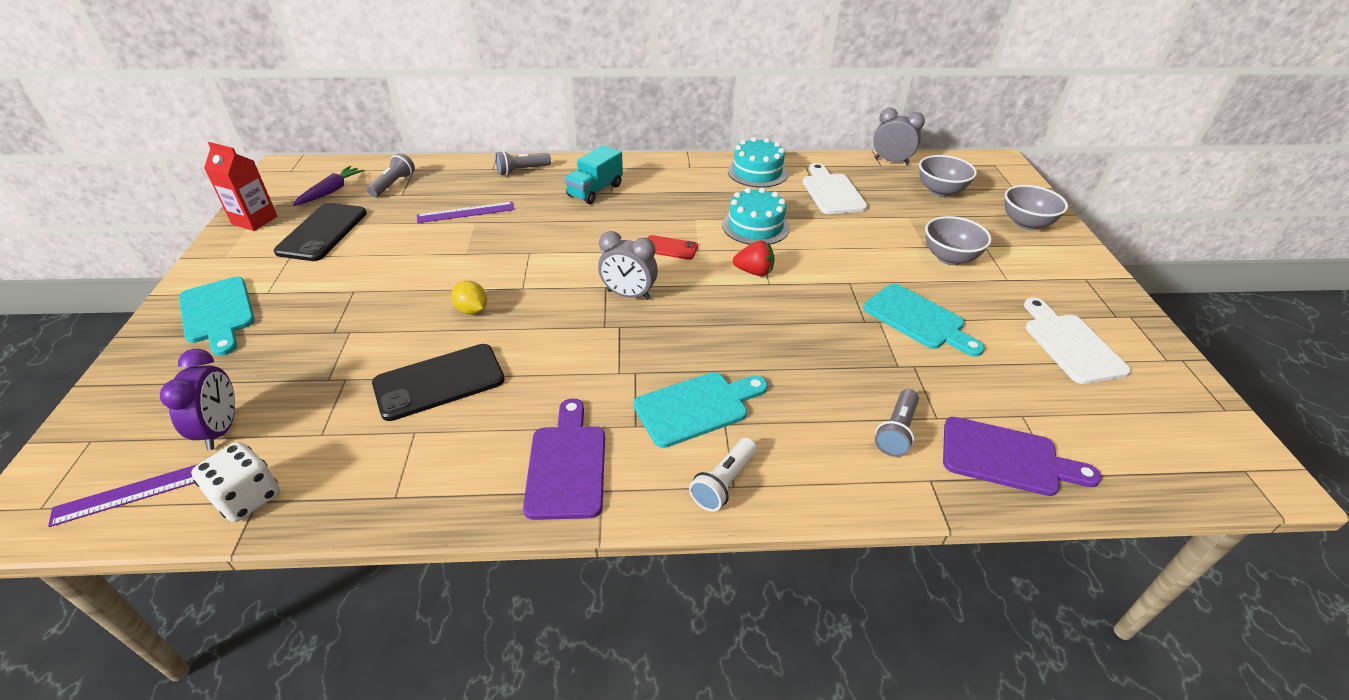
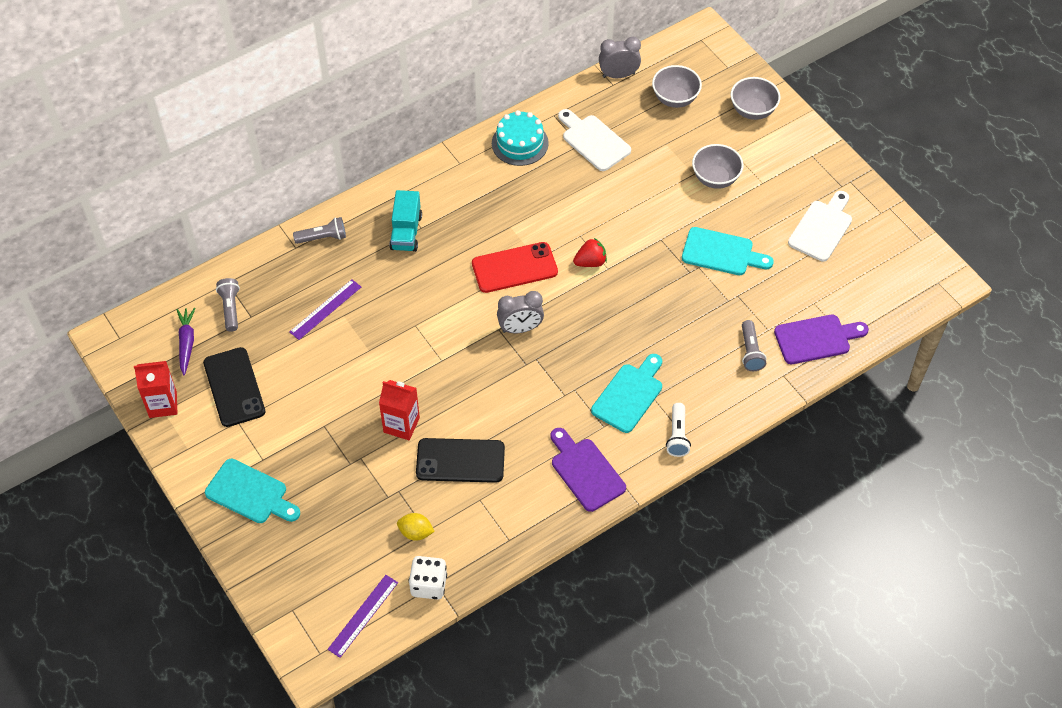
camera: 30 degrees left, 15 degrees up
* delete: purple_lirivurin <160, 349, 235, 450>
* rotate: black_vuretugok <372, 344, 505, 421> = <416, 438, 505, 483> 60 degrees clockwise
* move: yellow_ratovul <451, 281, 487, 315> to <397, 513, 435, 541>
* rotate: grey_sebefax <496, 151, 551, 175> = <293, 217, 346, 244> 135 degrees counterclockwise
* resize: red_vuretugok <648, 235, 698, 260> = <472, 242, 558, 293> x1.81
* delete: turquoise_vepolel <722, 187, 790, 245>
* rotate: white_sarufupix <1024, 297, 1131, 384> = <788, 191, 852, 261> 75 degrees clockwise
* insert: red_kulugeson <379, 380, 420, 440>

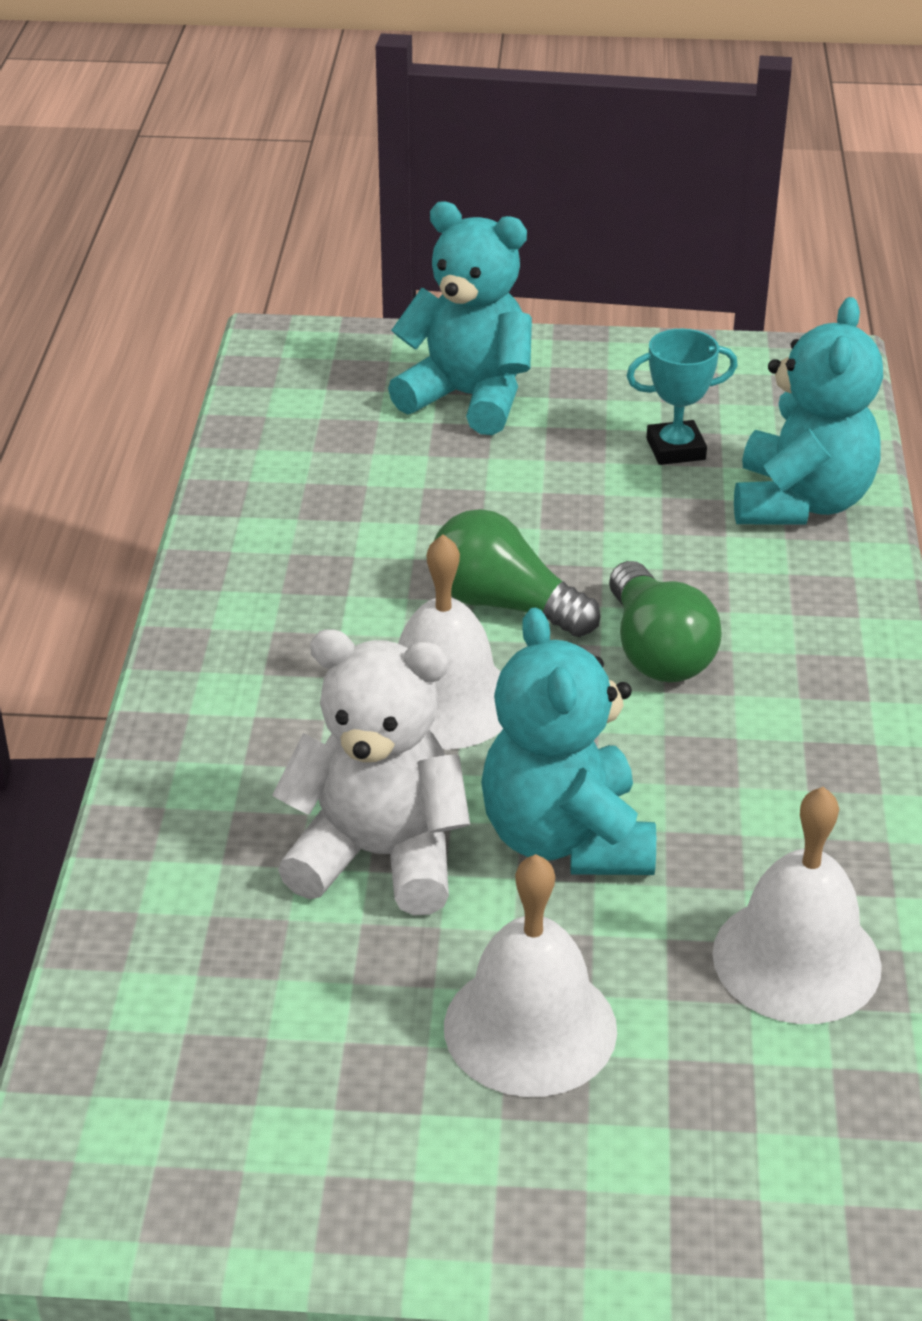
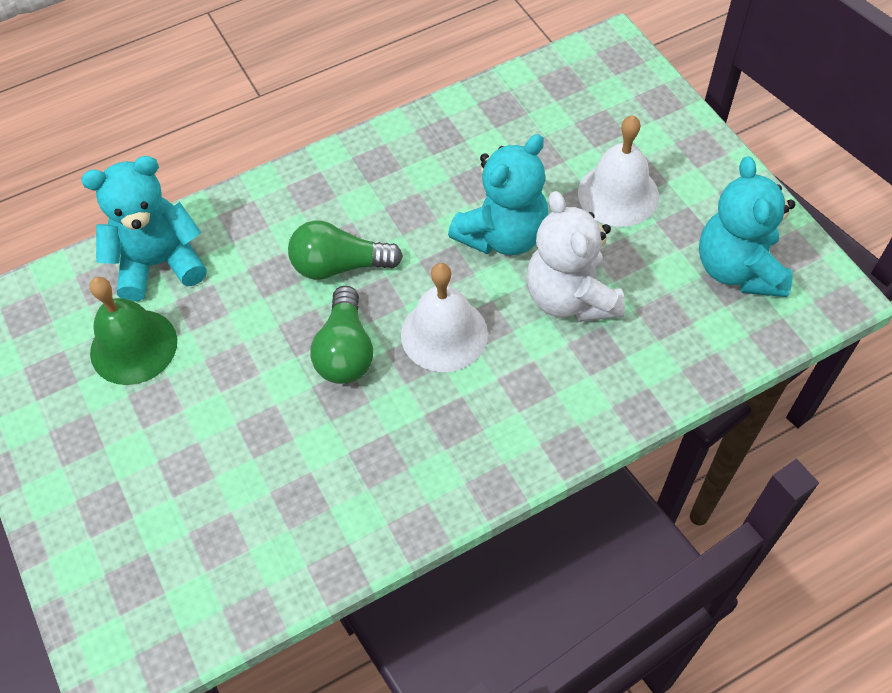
camera: 120 degrees left, 20 degrees up
* move: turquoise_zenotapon <388, 201, 532, 435> to <699, 156, 795, 297>
* rotate: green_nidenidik <609, 561, 722, 683> = <288, 220, 403, 280> 135 degrees counterclockwise
* replace: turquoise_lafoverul <627, 329, 738, 465> to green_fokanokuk <89, 277, 177, 385>
* delete: white_fokanokuk <712, 787, 882, 1024>

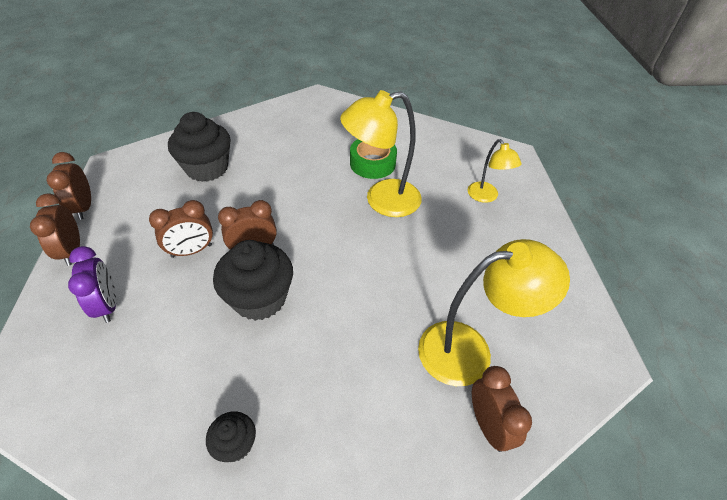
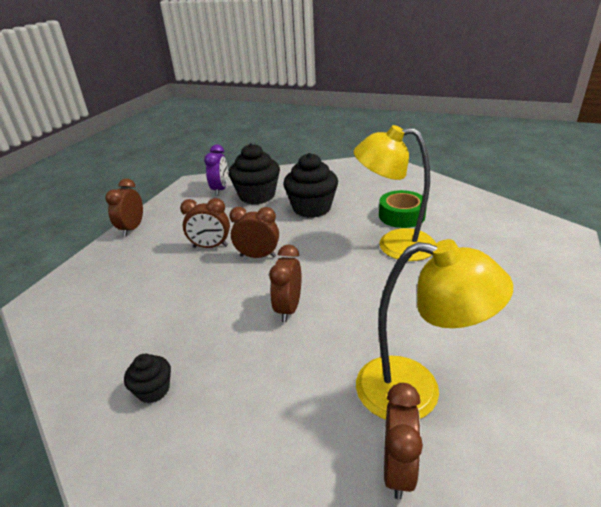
camera: 30 degrees right, 15 degrees down
* move: brown_lirivurin <46, 152, 91, 220> to <269, 244, 302, 322>
* move: purple_lirivurin <68, 246, 116, 323> to <204, 145, 228, 196>
* move: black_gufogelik <213, 240, 293, 321> to <283, 153, 338, 218>
* delete: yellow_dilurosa <468, 139, 522, 203>

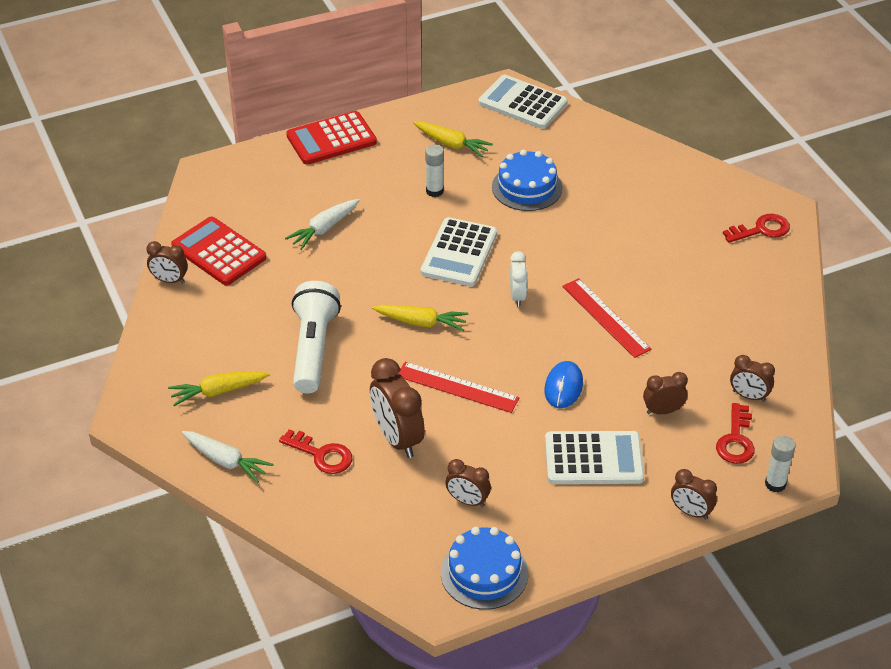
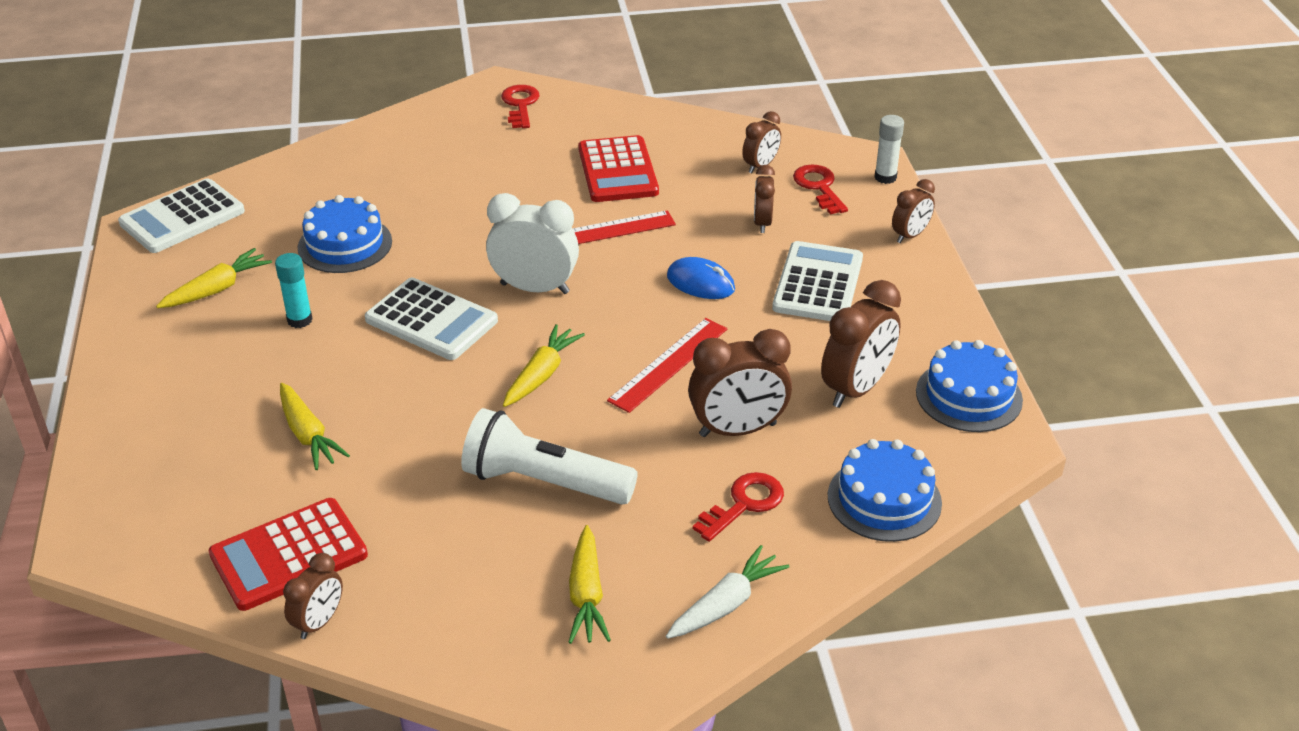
camera: 75 degrees left, 5 degrees down
* recolor: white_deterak <285, 199, 359, 250> to yellow_deterak <280, 383, 350, 470>
* move: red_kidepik <286, 111, 377, 165> to <578, 135, 659, 202>
* recolor: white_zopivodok <425, 145, 444, 197> to turquoise_zopivodok <275, 253, 313, 328>
* resize: brown_lirivurin <446, 459, 491, 507> = <821, 280, 901, 408> x1.73
* resize: white_lirivurin <510, 251, 528, 307> = <486, 193, 579, 294> x1.73
* rotate: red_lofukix <716, 403, 755, 464> = <793, 164, 848, 215> 135 degrees counterclockwise
* insert: blue_vepolel <828, 439, 942, 542>

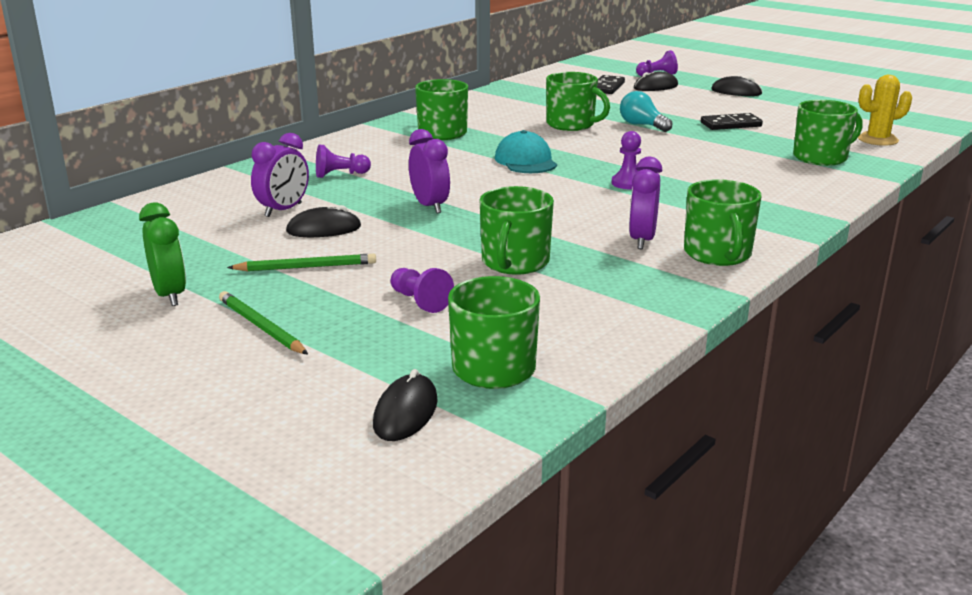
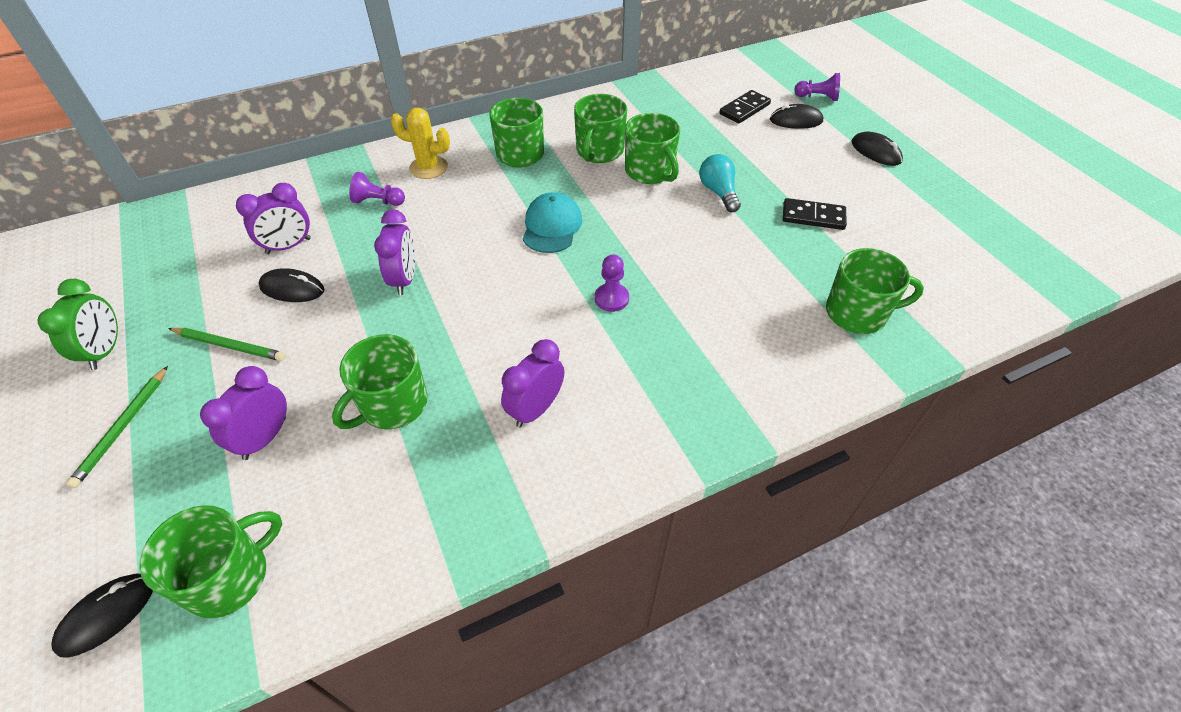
camera: 25 degrees right, 25 degrees up
* rotate: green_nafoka <219, 291, 308, 355> = <66, 366, 168, 488> 150 degrees counterclockwise
* replace: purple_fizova <391, 268, 454, 313> to purple_lirivurin <200, 366, 287, 460>
* move: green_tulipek <684, 179, 762, 266> to <574, 94, 627, 163>
* move: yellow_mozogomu <858, 75, 912, 146> to <391, 108, 450, 179>

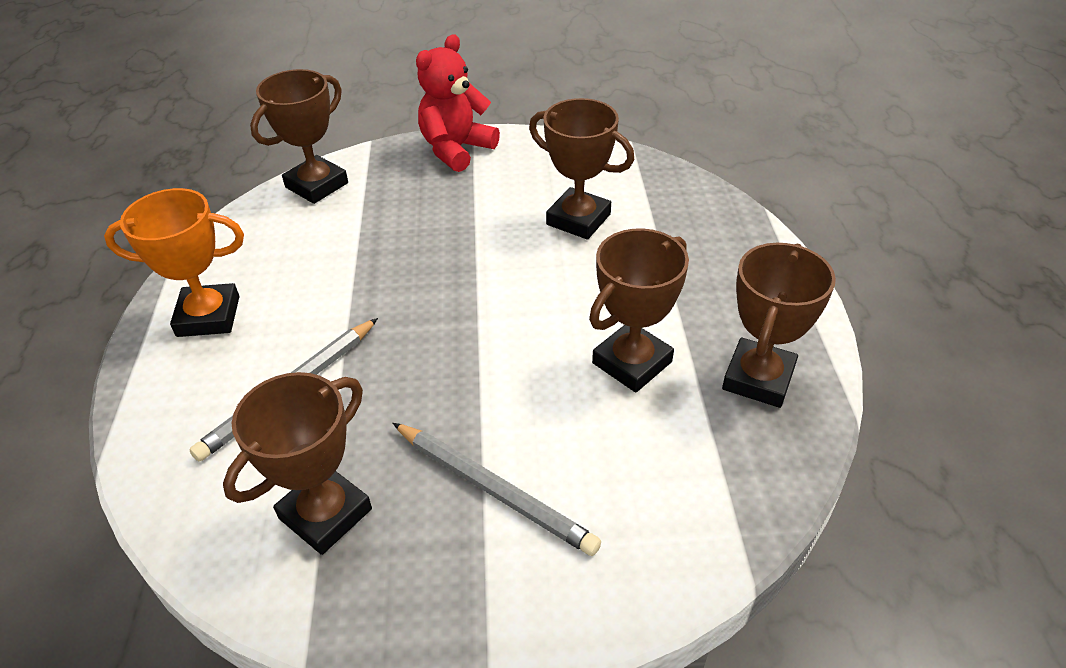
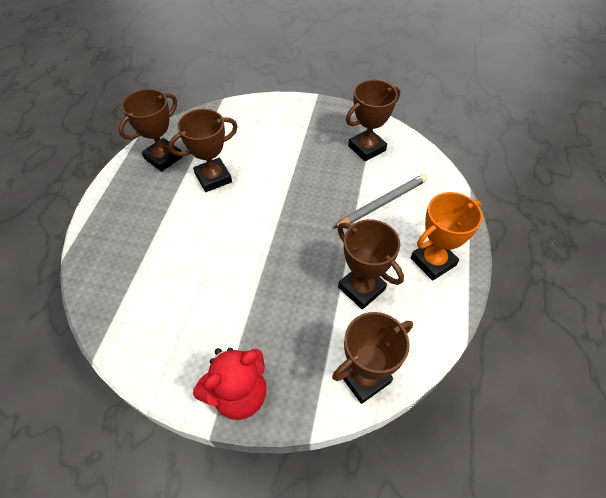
camera: 165 degrees left, 10 degrees up
* rotate: orange_lafoverul <104, 188, 244, 337> = <411, 192, 483, 281> 45 degrees counterclockwise
* delete: grey_nafoka <393, 423, 601, 556>
* move: brown_lafoverul <529, 98, 634, 239> to <338, 219, 404, 309>

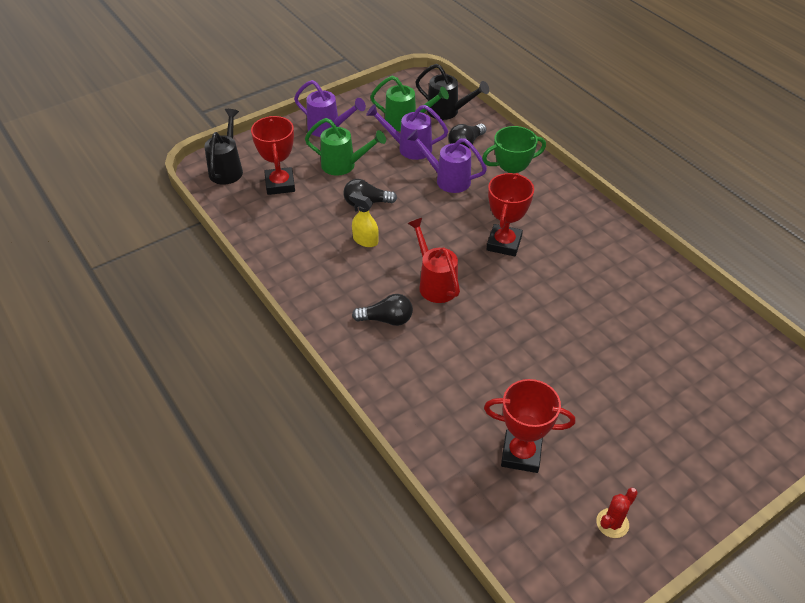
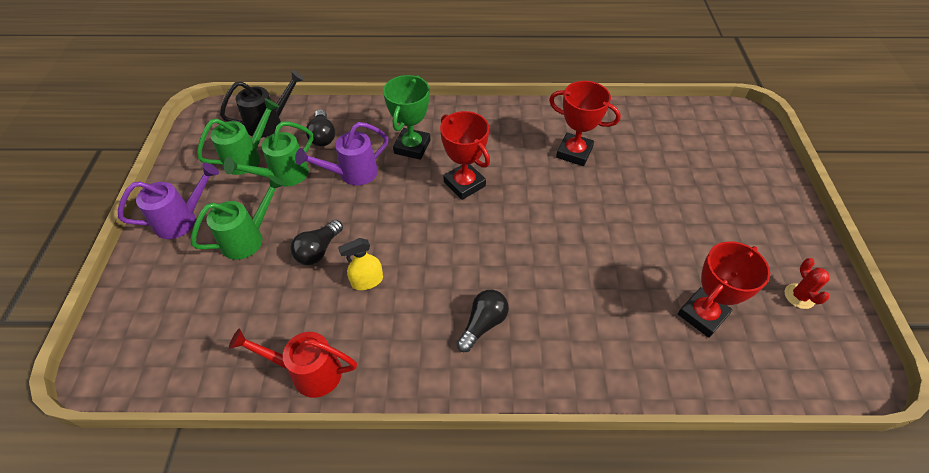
camera: 55 degrees left, 5 degrees up
* delete: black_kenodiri <204, 109, 243, 185>
* move: red_lafoverul <251, 116, 295, 195> to <549, 81, 621, 166>
* recolor: purple_kenodiri <366, 104, 448, 160> to green_kenodiri <224, 121, 313, 186>
* move: red_kenodiri <408, 218, 460, 303> to <229, 328, 357, 398>

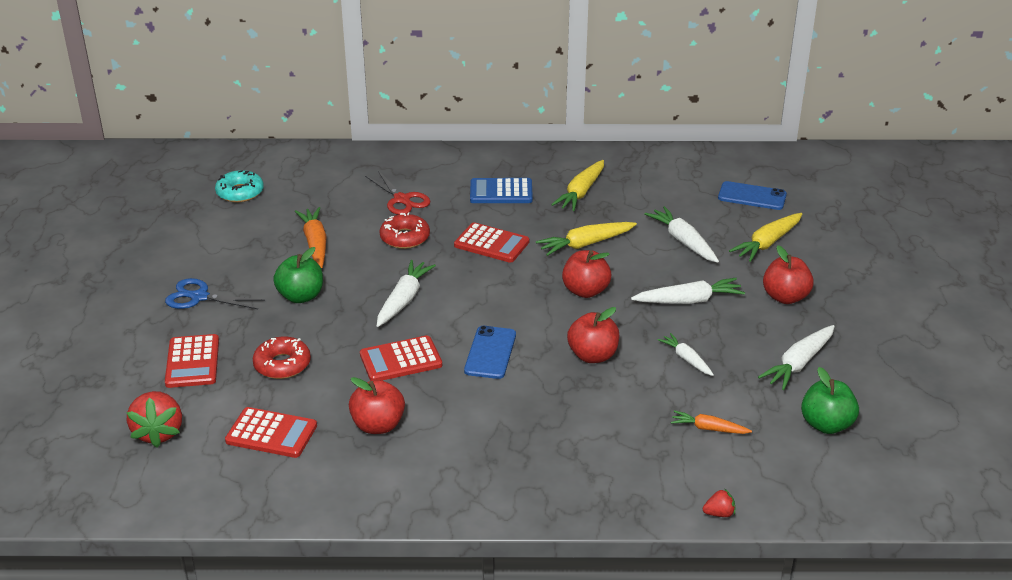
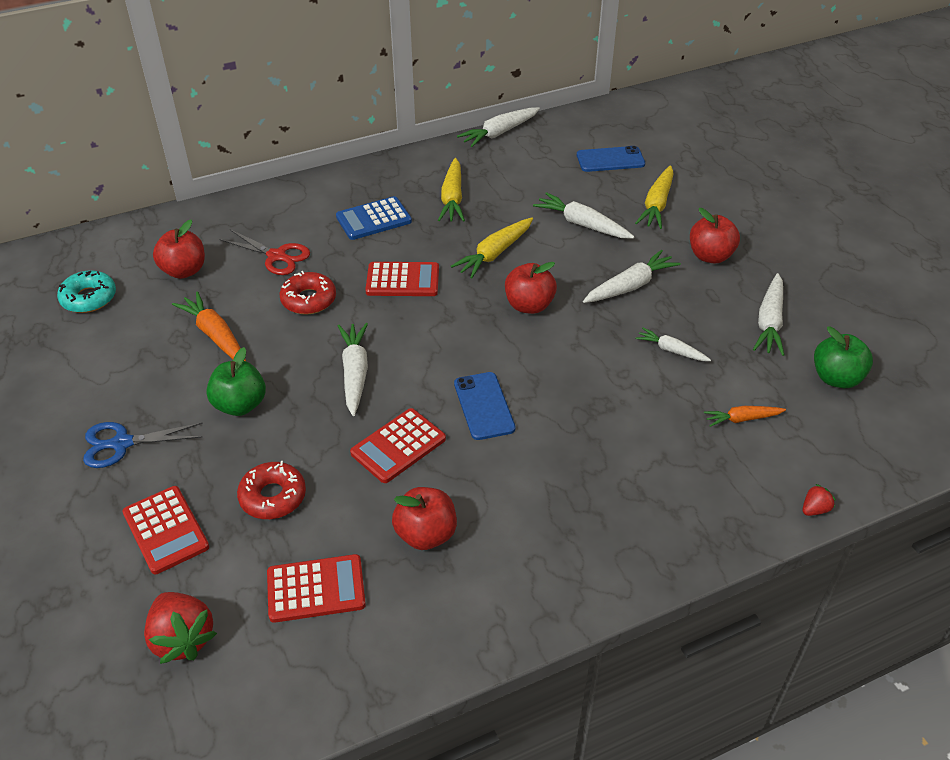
camera: 25 degrees left, 10 degrees up
* move: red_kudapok <567, 307, 620, 363> to <153, 220, 205, 279>
* insert: white_deterak <457, 107, 540, 147>

